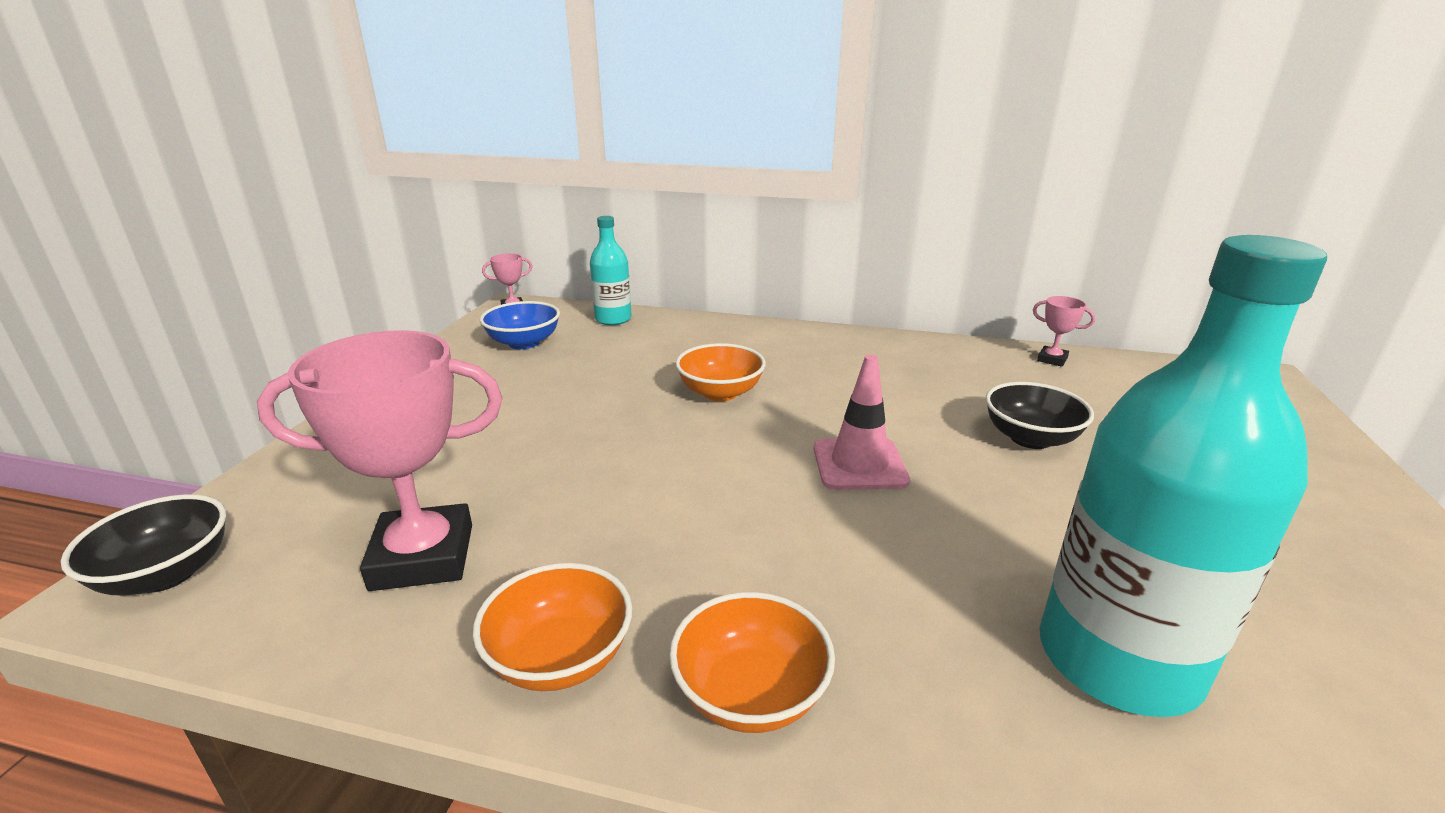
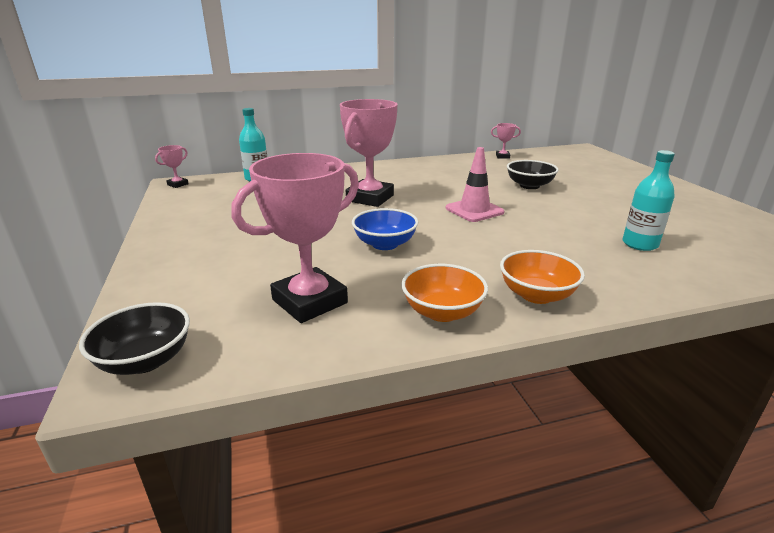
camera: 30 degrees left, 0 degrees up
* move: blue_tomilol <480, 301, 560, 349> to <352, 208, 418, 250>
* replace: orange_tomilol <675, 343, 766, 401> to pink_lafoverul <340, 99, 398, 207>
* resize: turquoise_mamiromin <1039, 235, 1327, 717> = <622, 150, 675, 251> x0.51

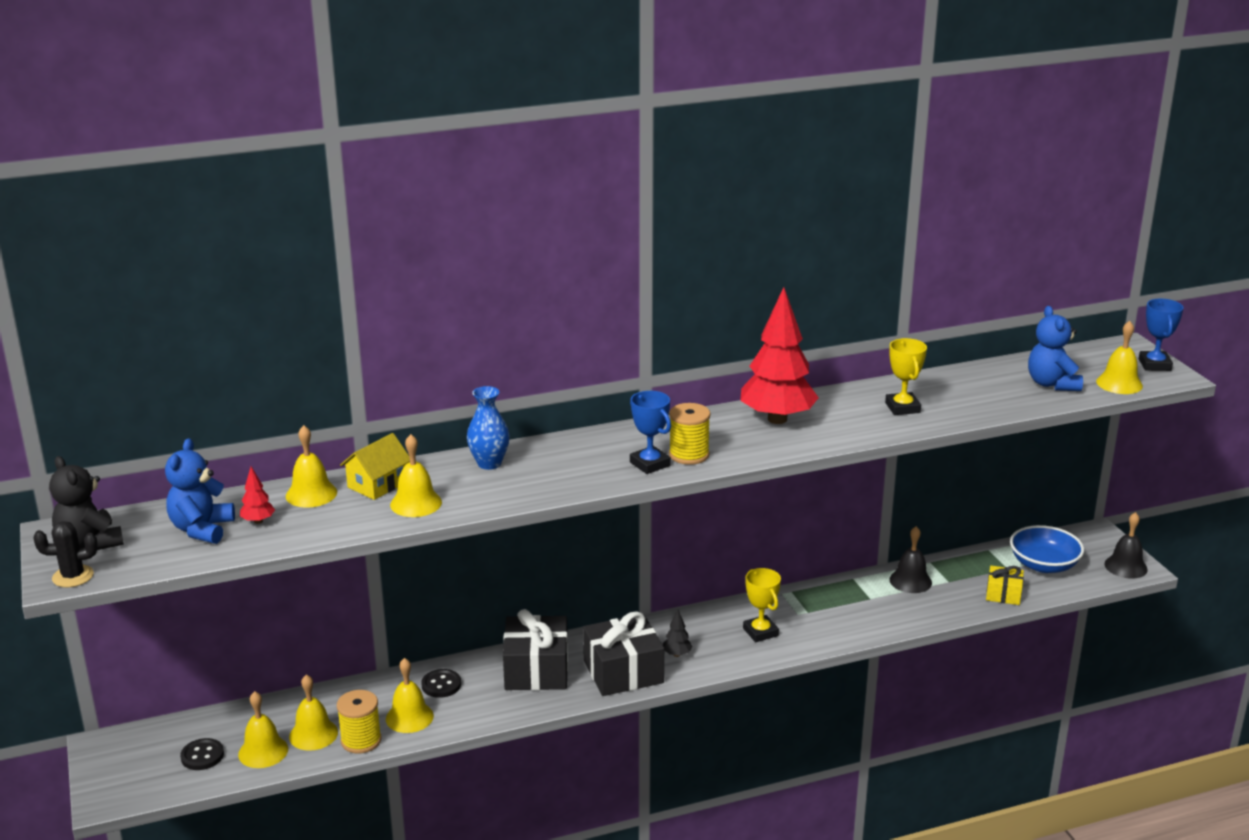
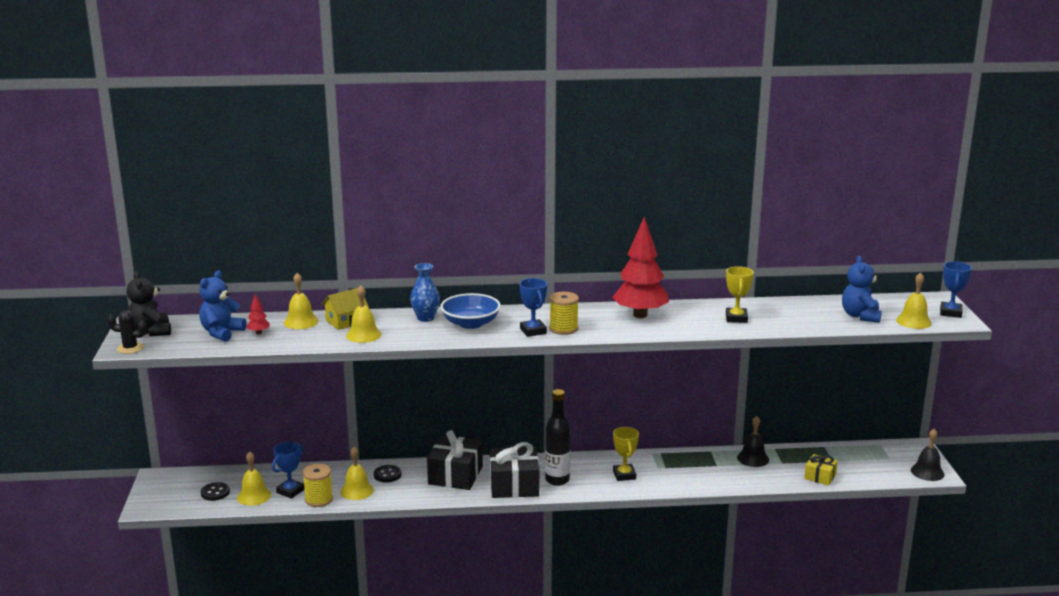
camera: 15 degrees right, 5 degrees down
* replace: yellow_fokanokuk <289, 674, 338, 751> to blue_lafoverul <272, 442, 305, 499>
* replace: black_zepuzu <663, 609, 693, 657> to black_mamiromin <545, 389, 570, 486>
* move: blue_tomilol <1010, 525, 1084, 573> to <440, 293, 501, 329>

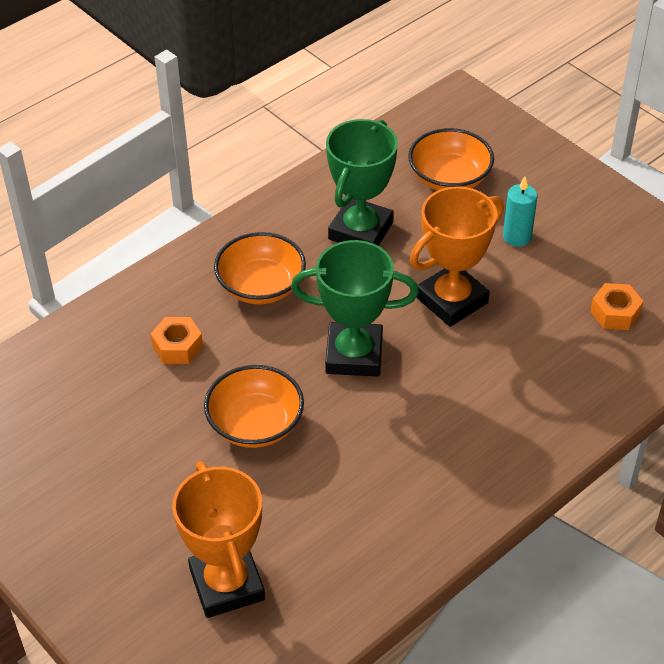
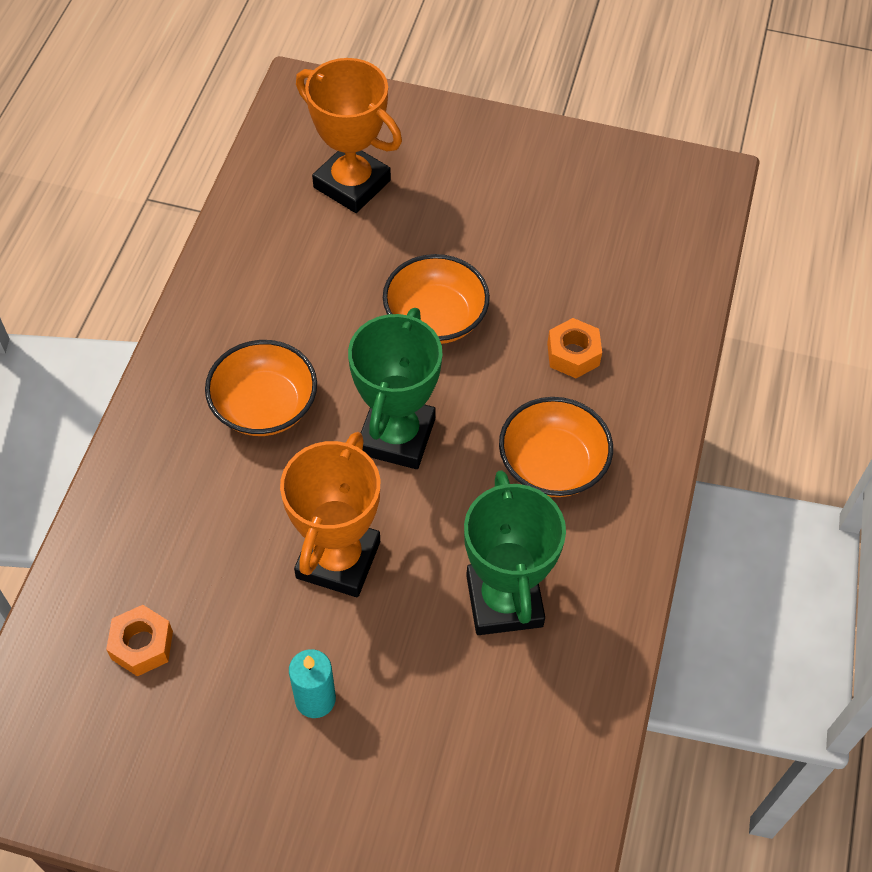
camera: 145 degrees right, 10 degrees up
* rotate: green_lafoverul <291, 240, 419, 377> = <348, 308, 442, 469> 45 degrees counterclockwise
* move: orange_tomilol <408, 128, 494, 191> to <205, 340, 317, 436>

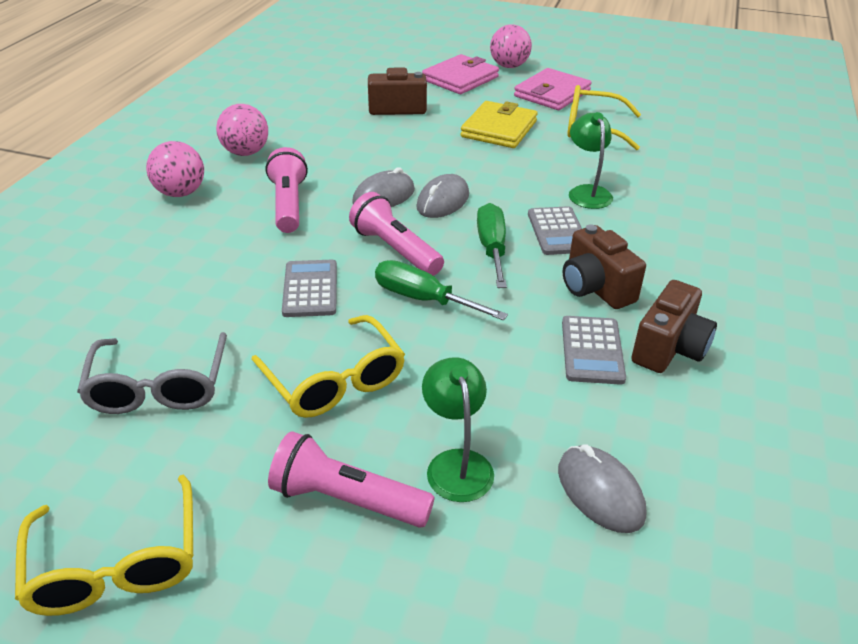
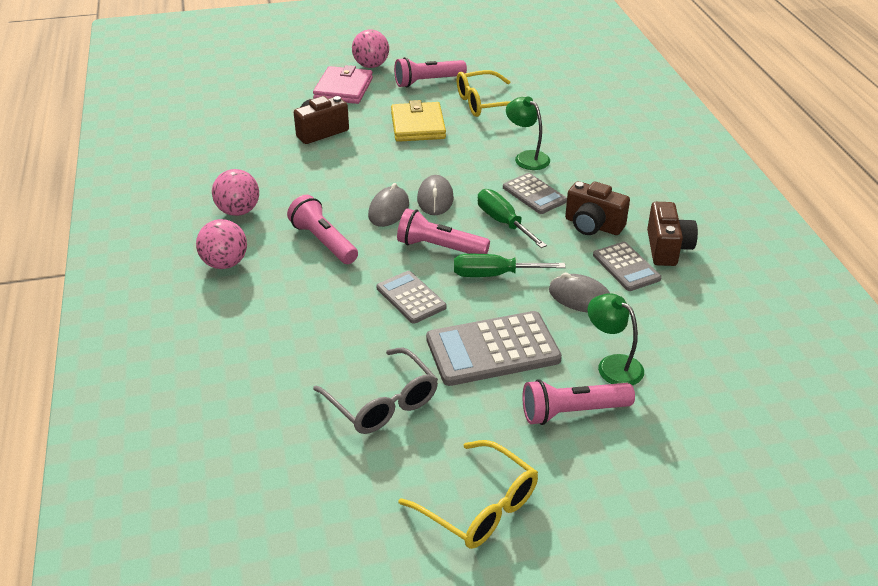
camera: 30 degrees left, 0 degrees up
* replace: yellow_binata <251, 315, 405, 418> to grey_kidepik <426, 311, 562, 386>
* replace: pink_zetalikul <514, 68, 592, 110> to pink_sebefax <394, 57, 467, 87>
* move: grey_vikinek <558, 444, 646, 533> to <549, 273, 610, 313>

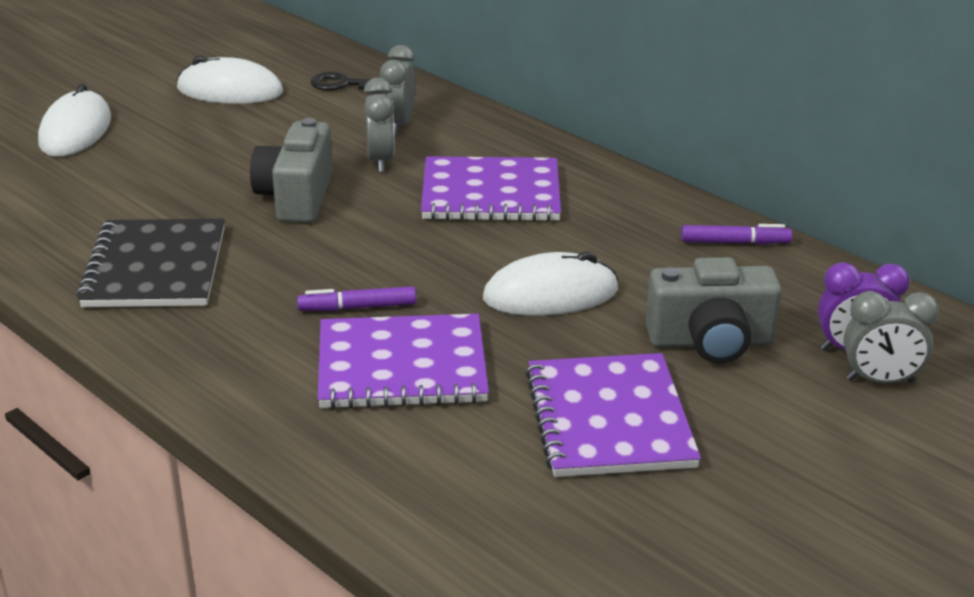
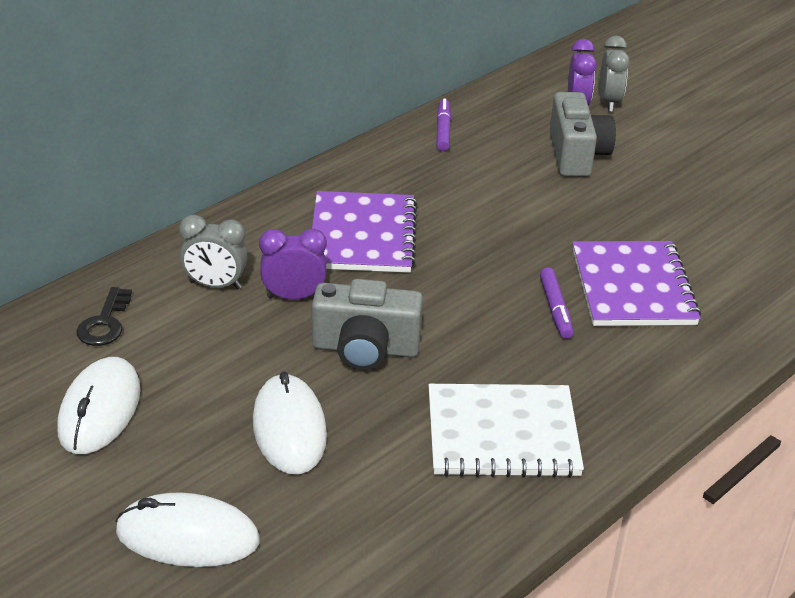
camera: 90 degrees left, 5 degrees up
* recolor: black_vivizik <76, 219, 225, 307> to white_vivizik <429, 384, 584, 478>
* recolor: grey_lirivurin <363, 77, 395, 172> to purple_lirivurin <259, 228, 327, 300>
* move: white_vikinek <483, 251, 618, 316> to <253, 372, 327, 475>
* delete: purple_vivizik <526, 353, 701, 477>

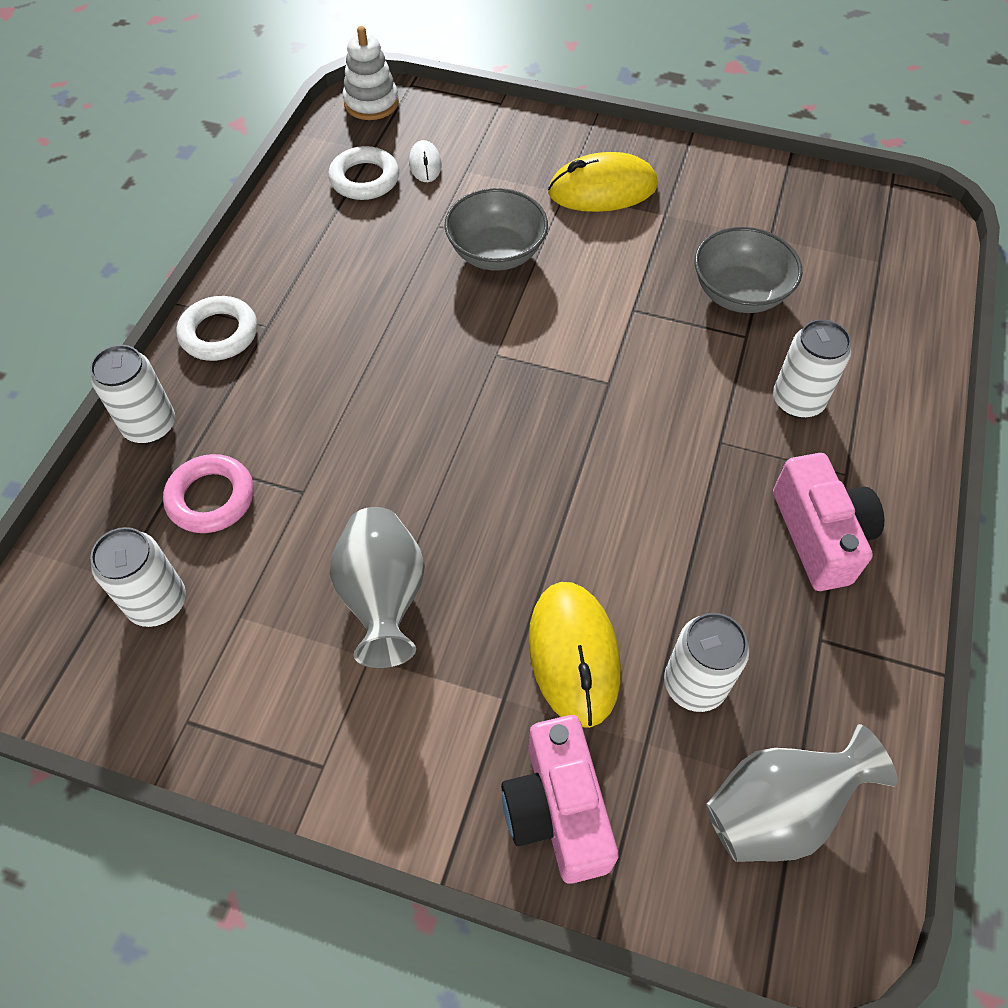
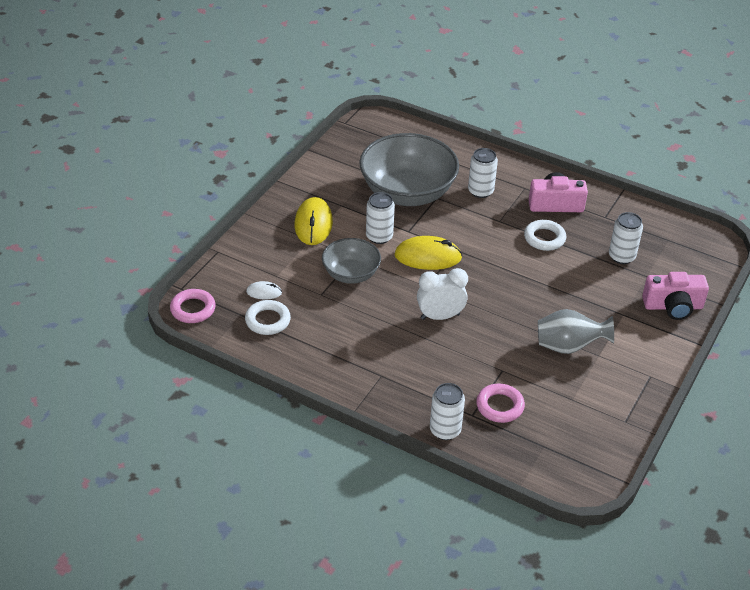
camera: 80 degrees left, 15 degrees down
* move: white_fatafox <90, 527, 186, 627> to <366, 192, 395, 244>
* move: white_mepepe <176, 296, 257, 361> to <524, 220, 566, 251>
* replace: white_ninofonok <343, 26, 399, 120> to pink_mepepe <170, 289, 216, 323>
* move: yellow_vikinek <529, 582, 621, 728> to <394, 236, 462, 270>
* resize: grey_tomilol <694, 227, 802, 313> = <359, 133, 459, 206> x1.79
* delete: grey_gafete <706, 724, 898, 862>
* insert: white_lirivurin <417, 268, 468, 320>

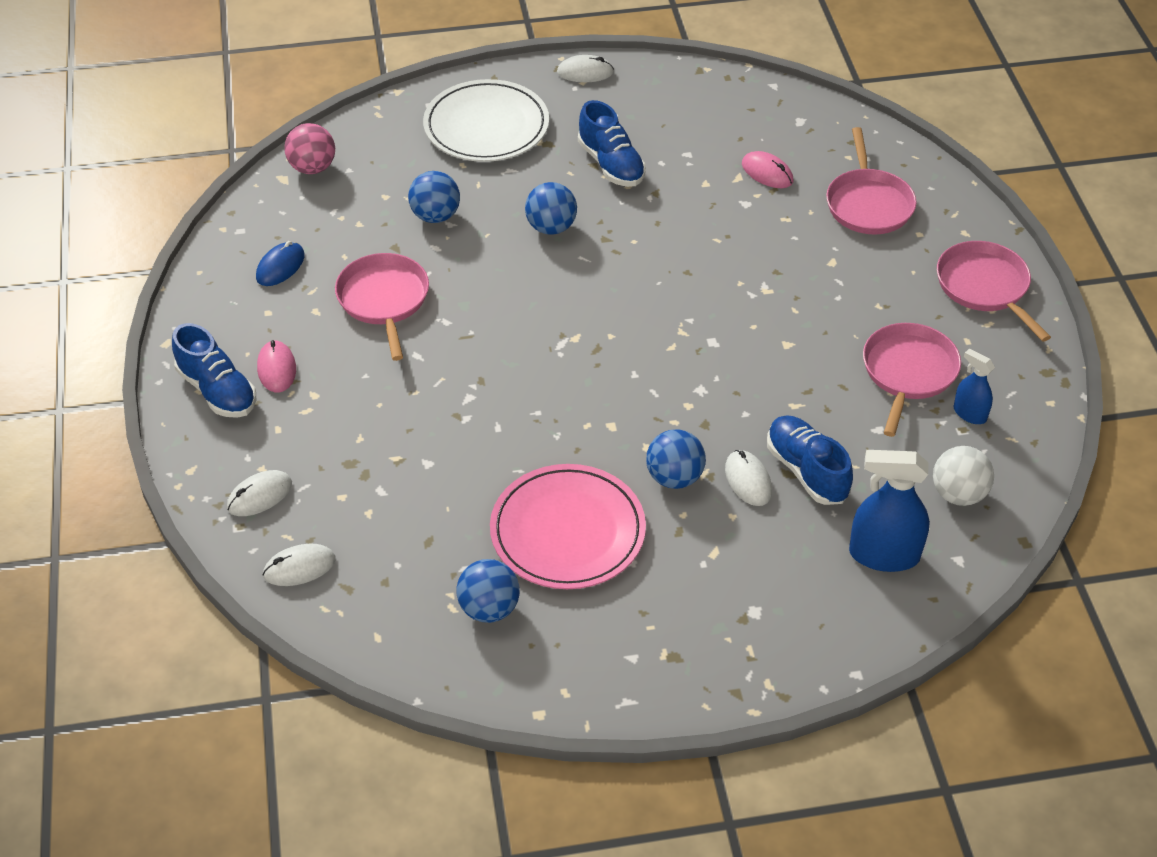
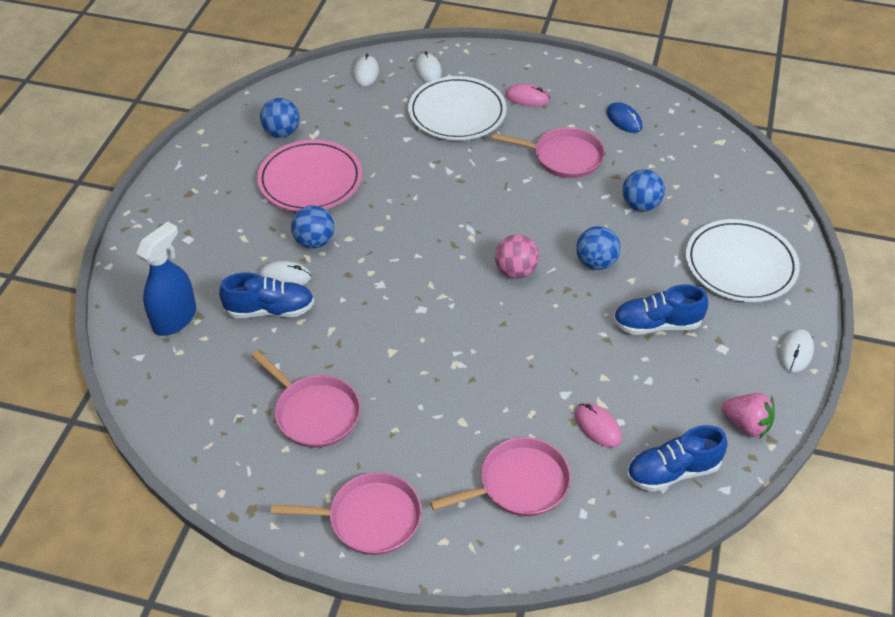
camera: 115 degrees right, 0 degrees up
* move: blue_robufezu <172, 323, 256, 418> to <627, 425, 728, 492>
* move: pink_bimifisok <284, 123, 335, 174> to <495, 235, 539, 279>
* rotate: pink_vikinek <742, 151, 793, 188> = <575, 403, 622, 447> 75 degrees clockwise
* rotate: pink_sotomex <826, 127, 917, 234> = <430, 437, 571, 516> 135 degrees clockwise
* delete: white_bimifisok <933, 446, 994, 506>
* delete: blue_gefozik <953, 348, 995, 424>
* insert: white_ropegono <408, 76, 507, 140>
* insert: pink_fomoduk <722, 393, 775, 439>

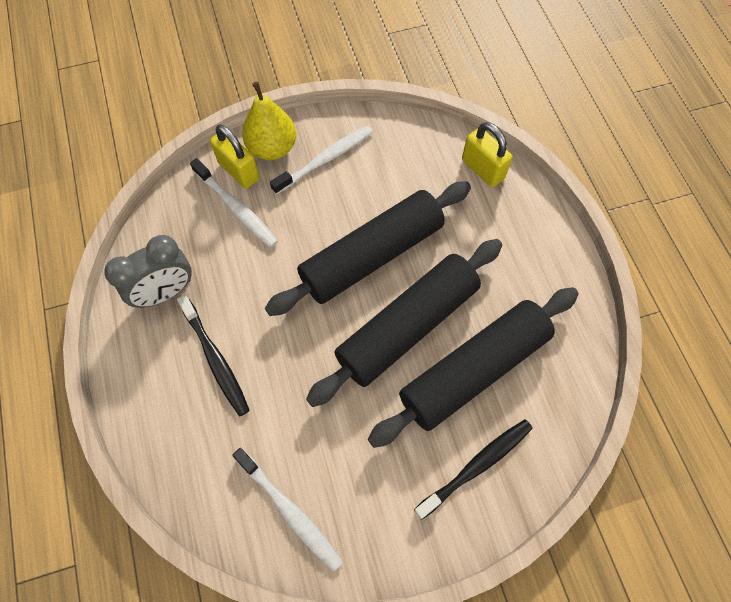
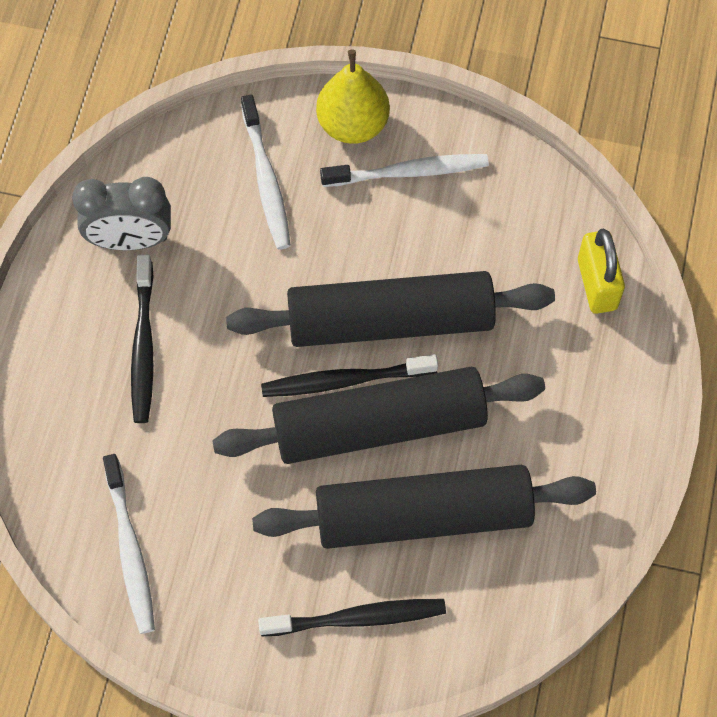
camera: 30 degrees right, 0 degrees up
* delete: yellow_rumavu <210, 124, 259, 188>
* insert: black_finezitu <261, 354, 438, 397>

